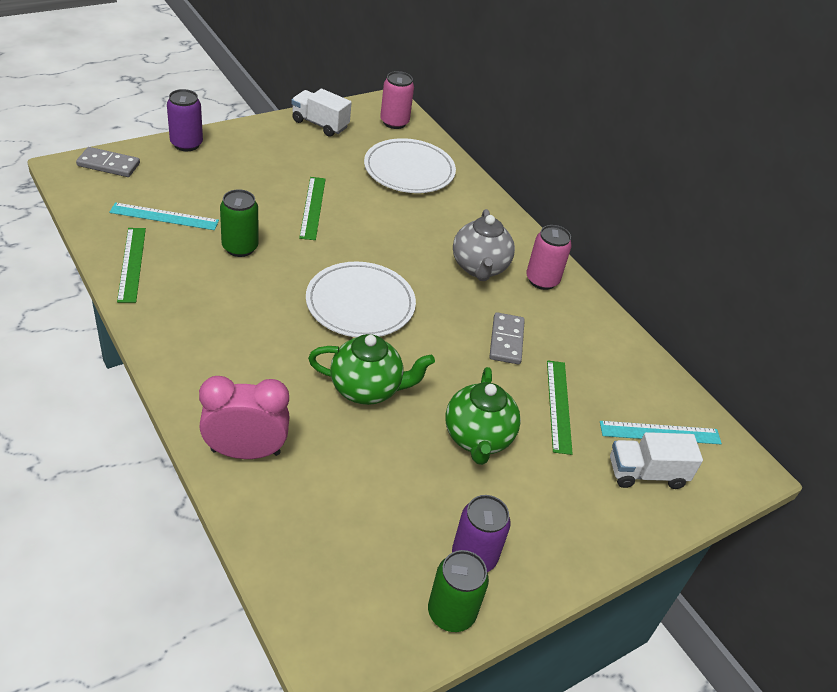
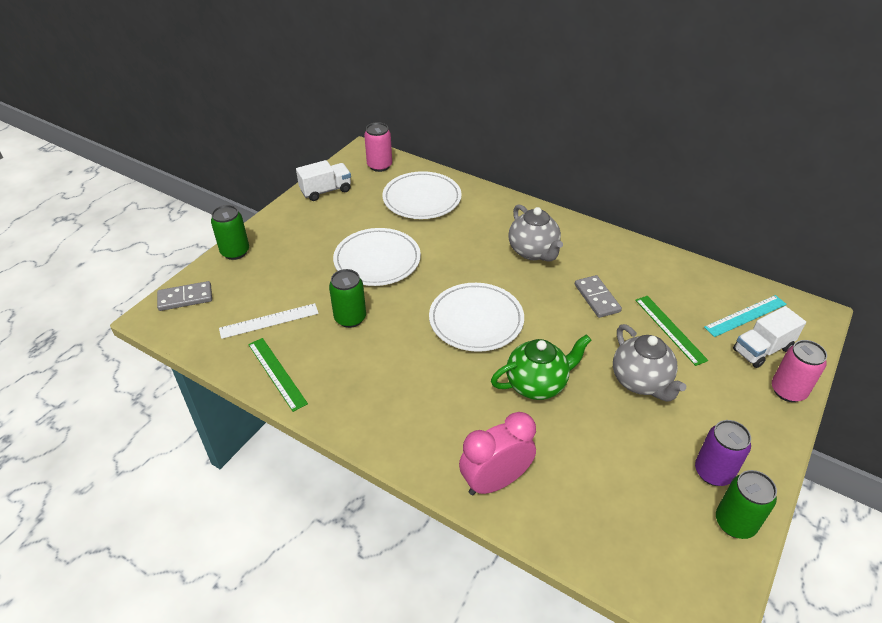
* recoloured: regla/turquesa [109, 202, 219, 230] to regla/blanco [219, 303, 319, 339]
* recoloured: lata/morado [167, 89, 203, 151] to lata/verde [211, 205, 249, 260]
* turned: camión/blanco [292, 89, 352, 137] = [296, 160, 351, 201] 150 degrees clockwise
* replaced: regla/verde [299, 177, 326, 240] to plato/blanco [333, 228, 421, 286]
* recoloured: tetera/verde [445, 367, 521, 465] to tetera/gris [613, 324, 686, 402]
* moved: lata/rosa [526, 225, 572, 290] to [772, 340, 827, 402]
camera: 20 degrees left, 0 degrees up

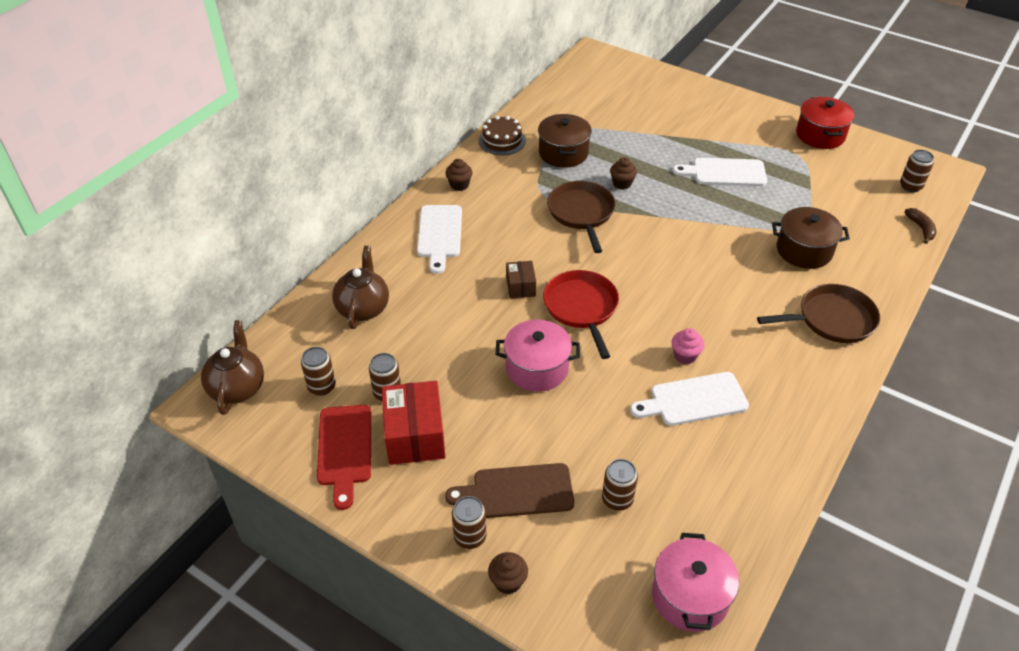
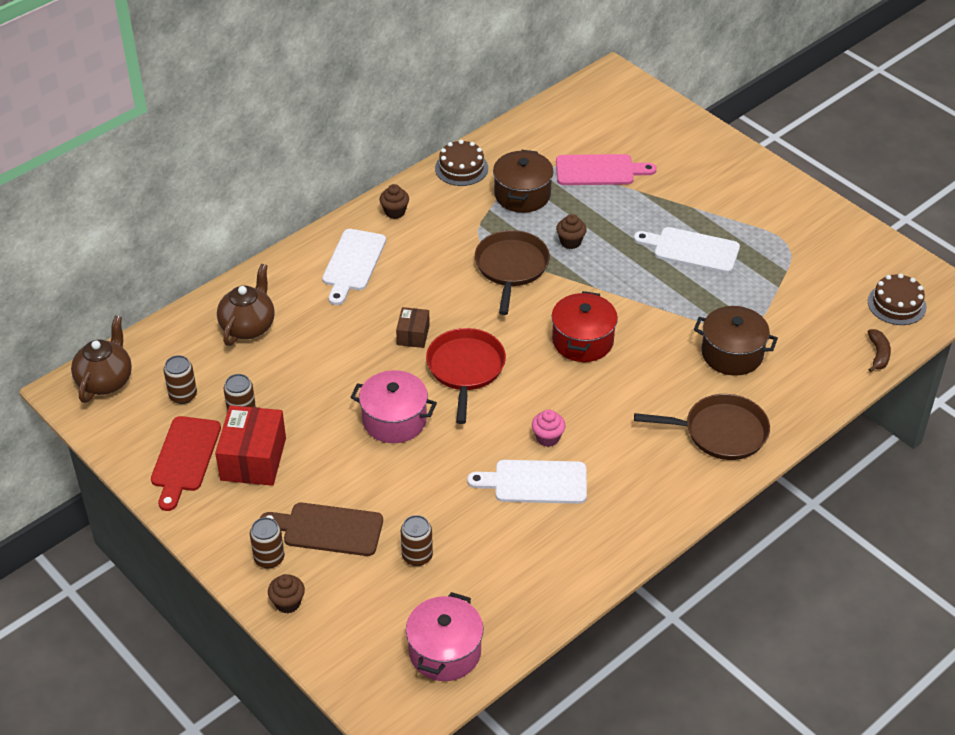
* moved: olla/rojo [796, 97, 854, 149] to [552, 291, 618, 362]
* replaced: lata/marrón [900, 150, 934, 192] to tarta/marrón [868, 274, 927, 325]
* added: tabla de cortar/rosa [556, 154, 657, 185]
camera: 15 degrees right, 0 degrees up

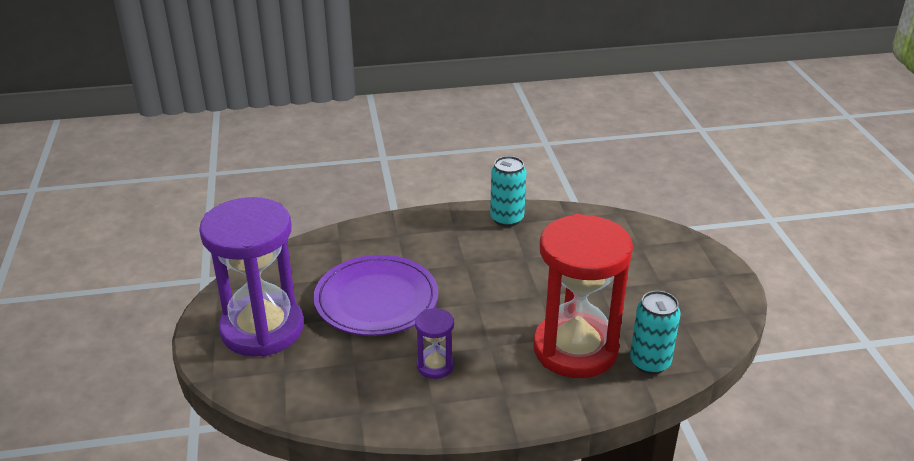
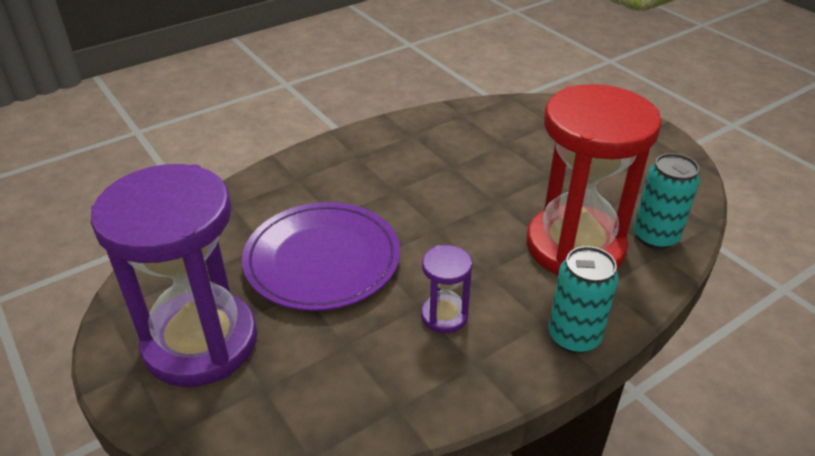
* moved: lata/turquesa [490, 156, 526, 227] to [549, 246, 618, 354]
camera: 25 degrees left, 5 degrees up

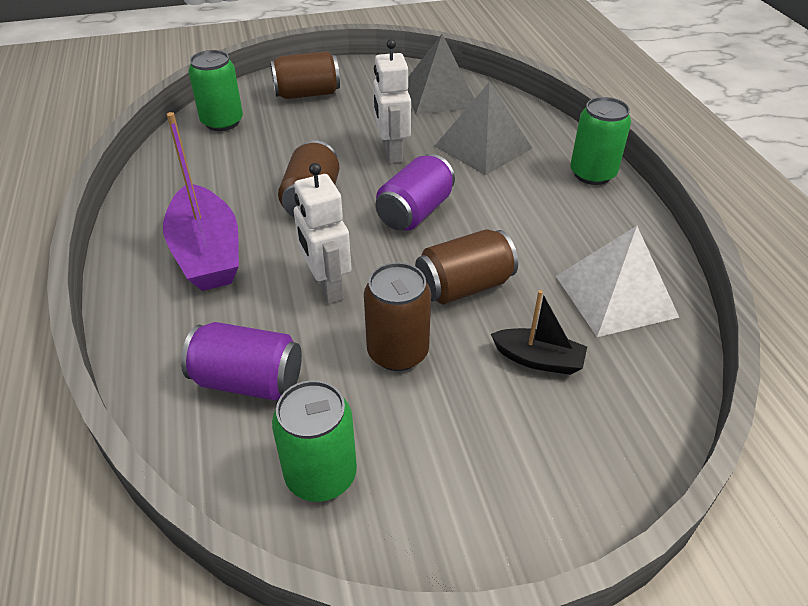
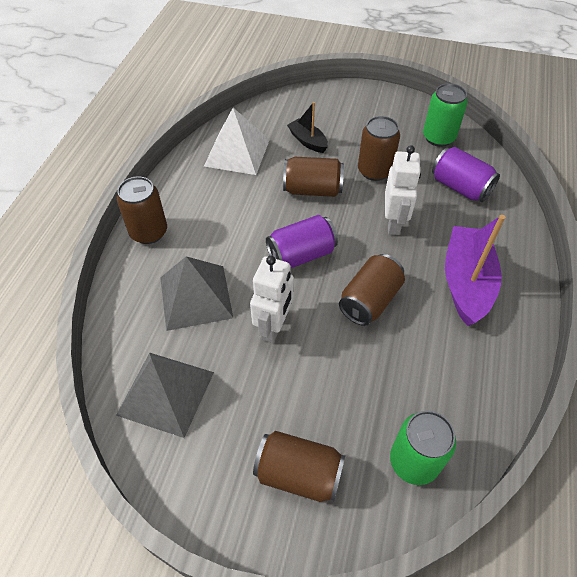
* recoloured: lata/verde [570, 97, 631, 185] to lata/marrón [117, 176, 167, 244]
camera: 150 degrees left, 10 degrees up

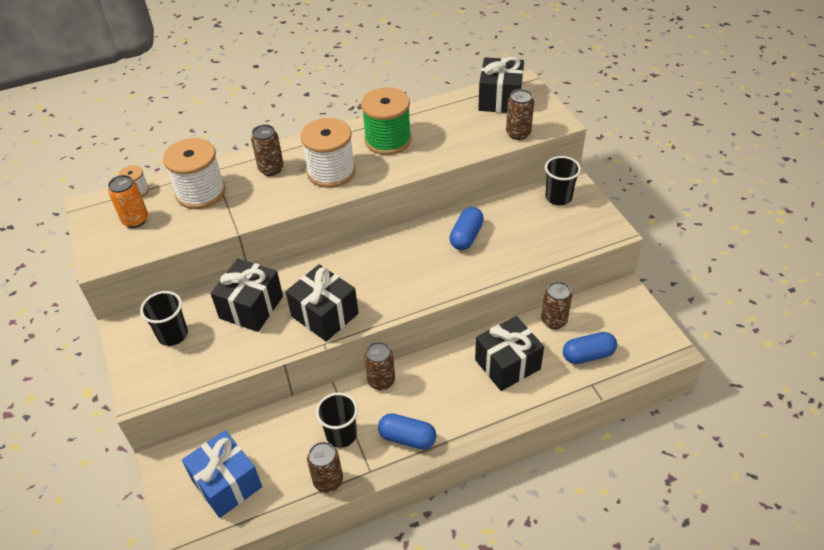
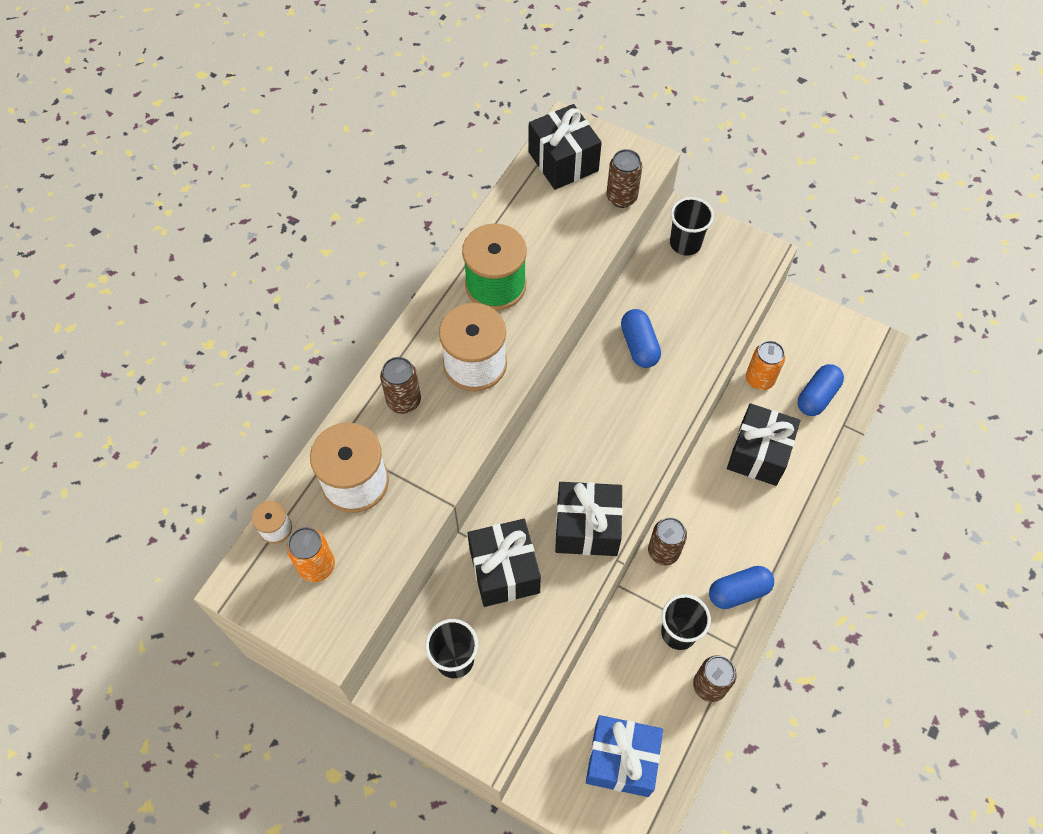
* recoloured: lata/marrón [541, 281, 572, 329] to lata/naranja [746, 341, 785, 390]
camera: 40 degrees left, 15 degrees up

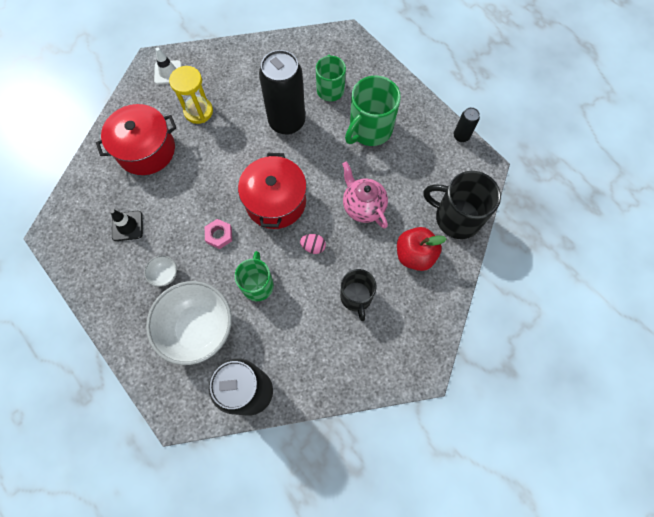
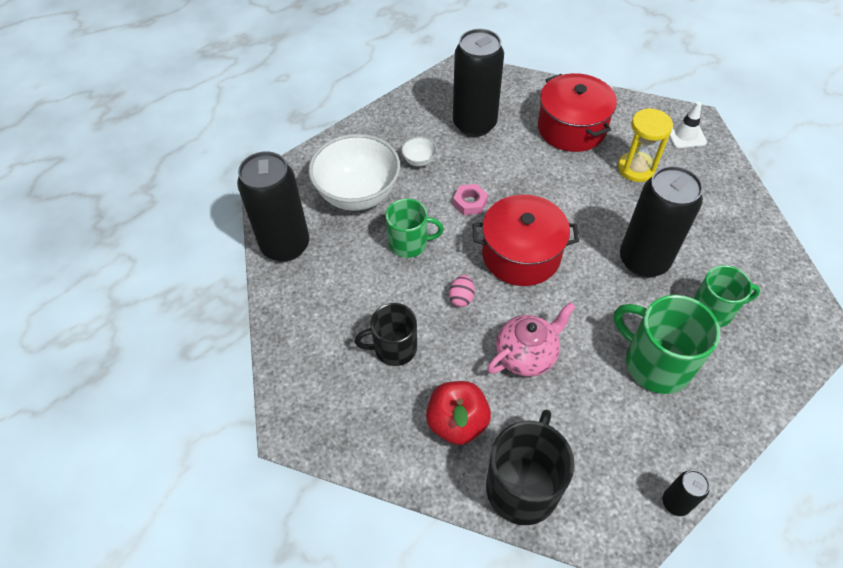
* replaced: cono de tráfico/negro [110, 209, 143, 241] to lata/negro [453, 29, 504, 137]
camera: 90 degrees right, 15 degrees down

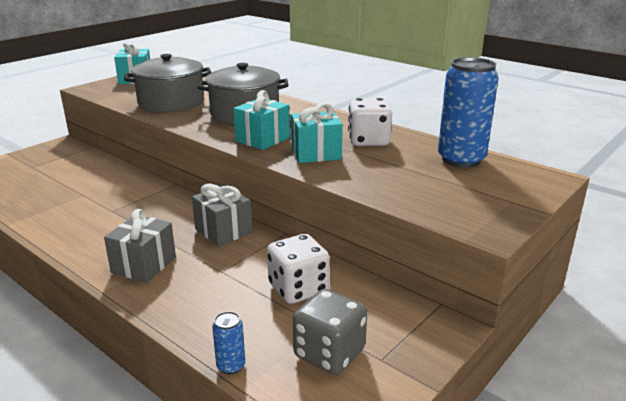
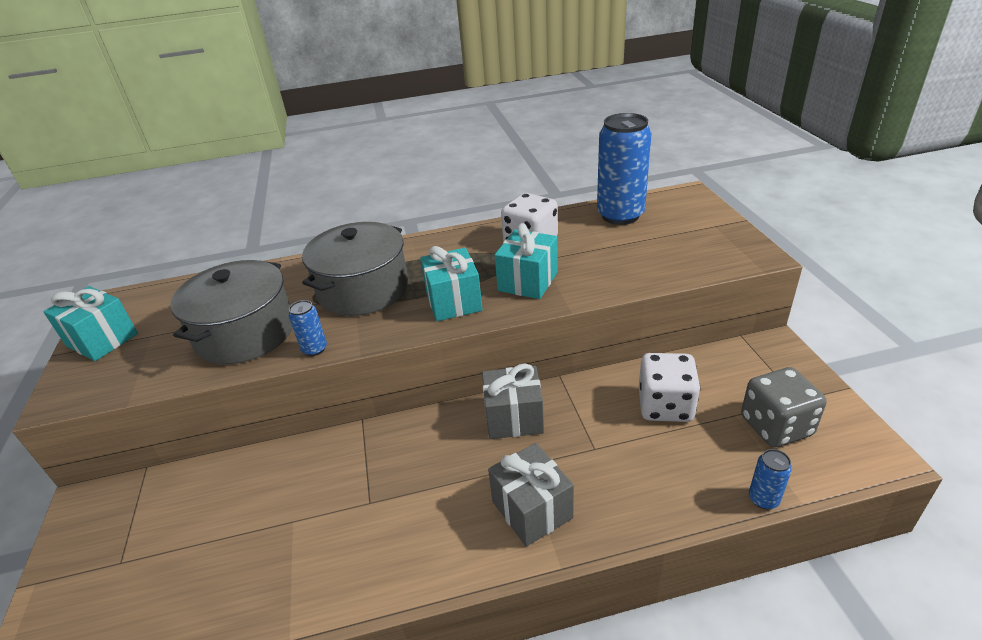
* added: lata/azul [289, 300, 327, 356]
camera: 50 degrees left, 10 degrees up

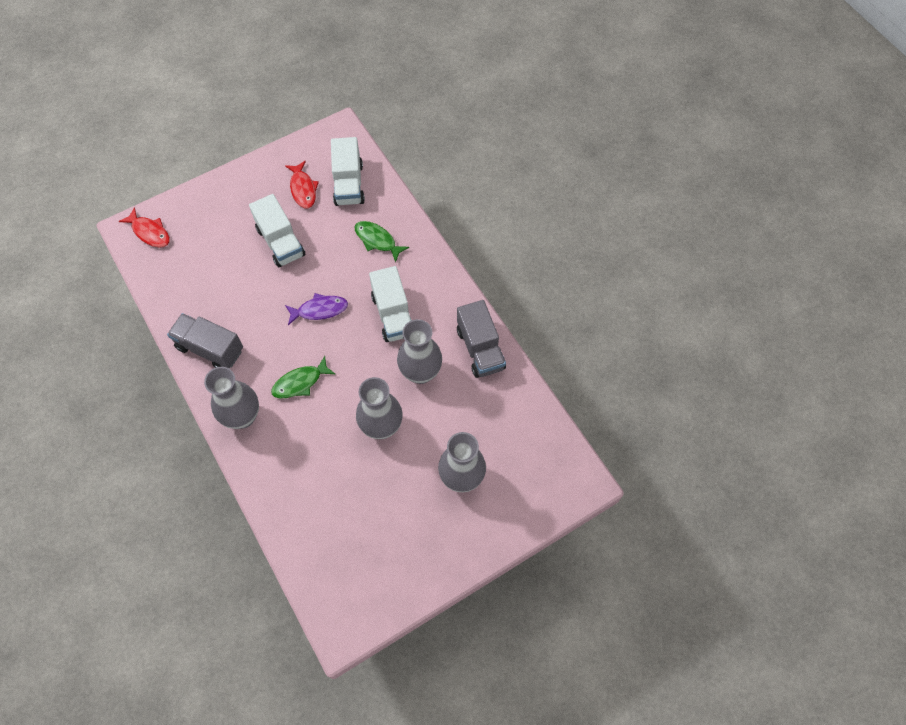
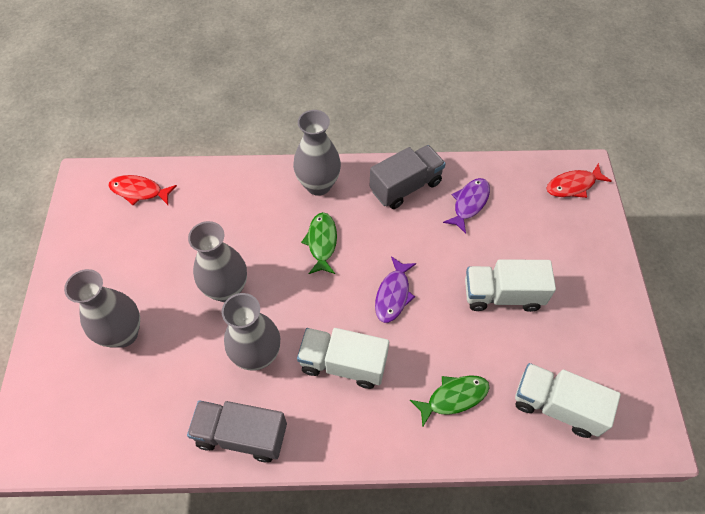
* moved: pez/rojo [285, 161, 319, 208] to [108, 175, 177, 205]
* added: pez/morado [443, 178, 490, 234]
camera: 120 degrees right, 5 degrees down

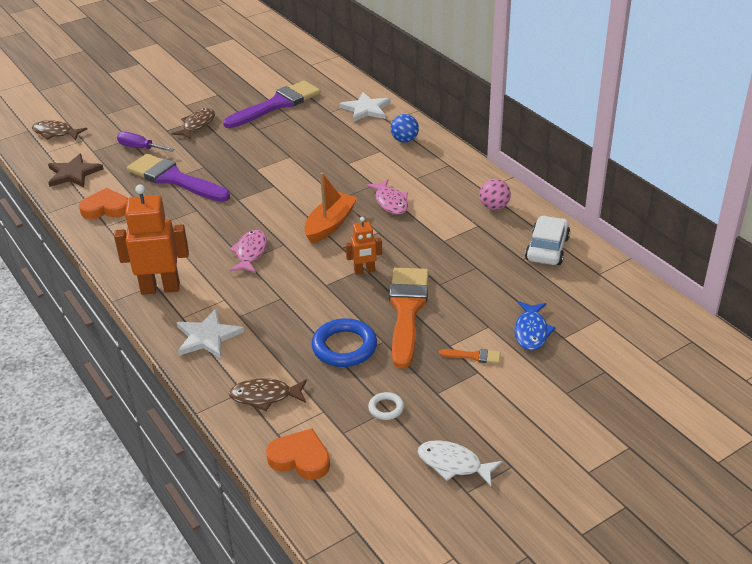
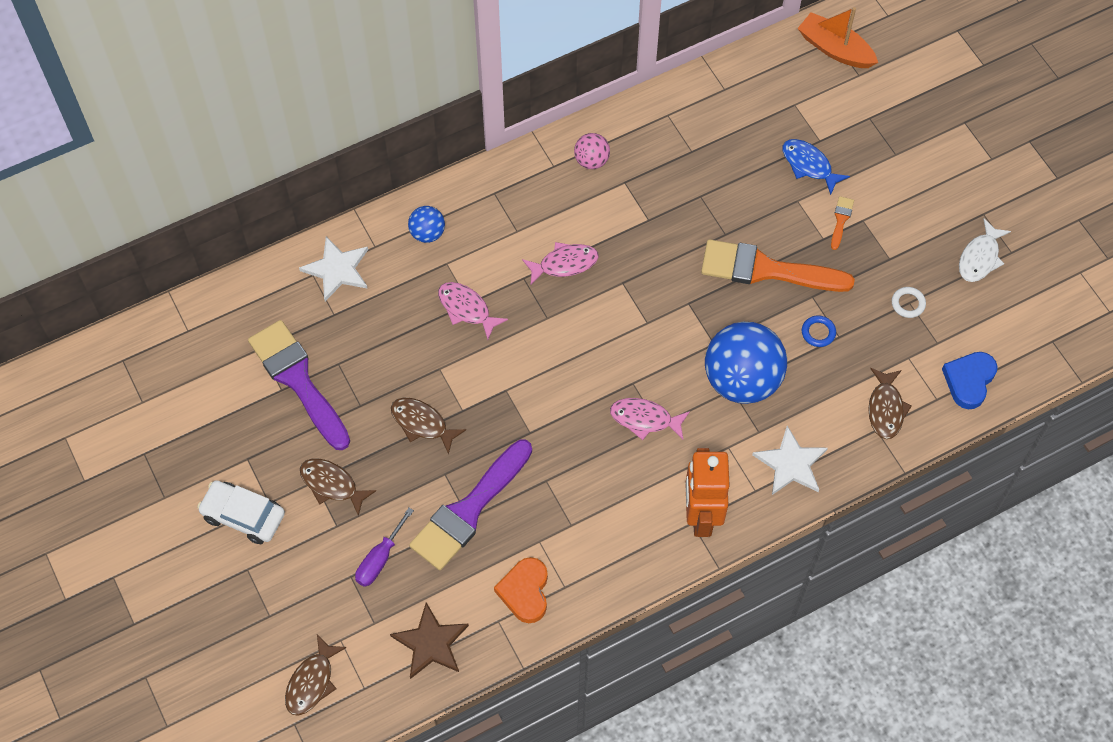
* recoloured: corazón/naranja [266, 428, 330, 480] to corazón/azul [942, 352, 998, 409]
* moved: barco/naranja [304, 173, 357, 244] to [798, 7, 878, 68]
* resized: anillo/azul [311, 318, 377, 367] = [802, 315, 836, 347] x0.51
* removed: robot/naranja [346, 217, 382, 275]
* turned: pez/azul [514, 301, 556, 351] = [783, 139, 850, 195] 150 degrees counterclockwise
* moved: coche/blanco [525, 216, 570, 265] to [197, 480, 285, 544]
* added: pez/marrón [391, 398, 466, 455]
* added: pez/rosa [438, 282, 508, 340]
* added: pelota/azul [705, 322, 787, 404]
camera: 85 degrees left, 25 degrees up

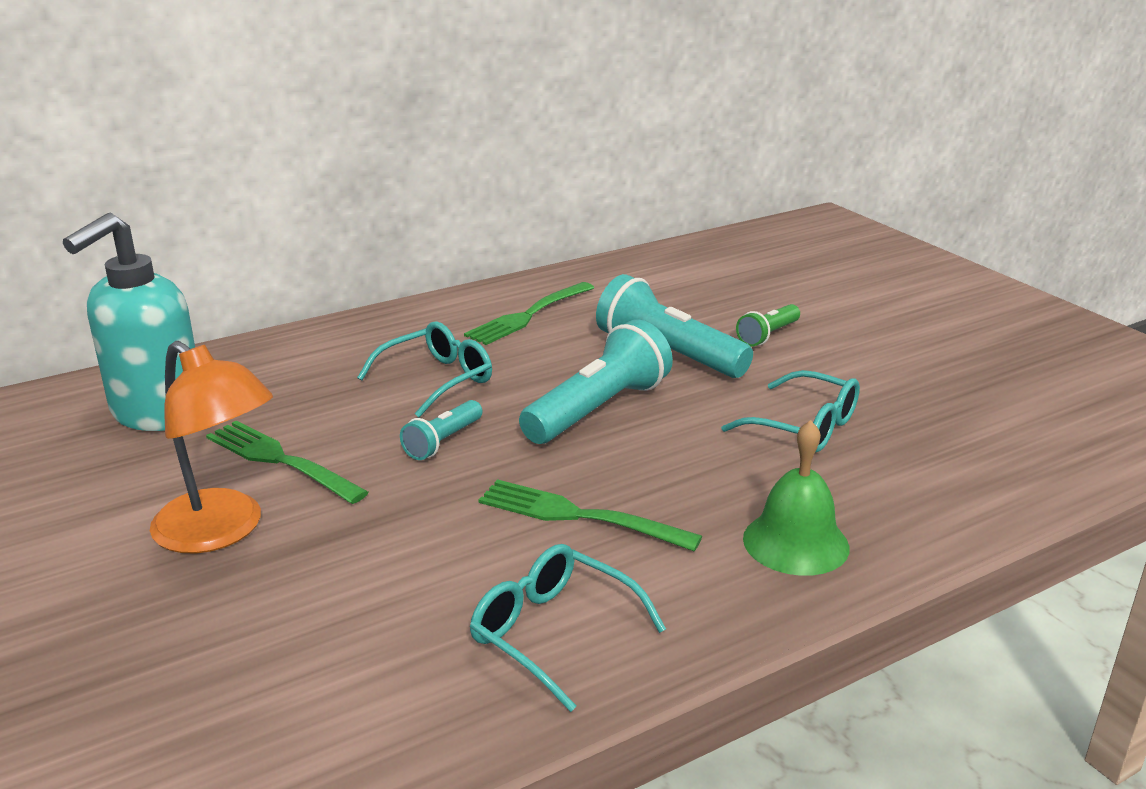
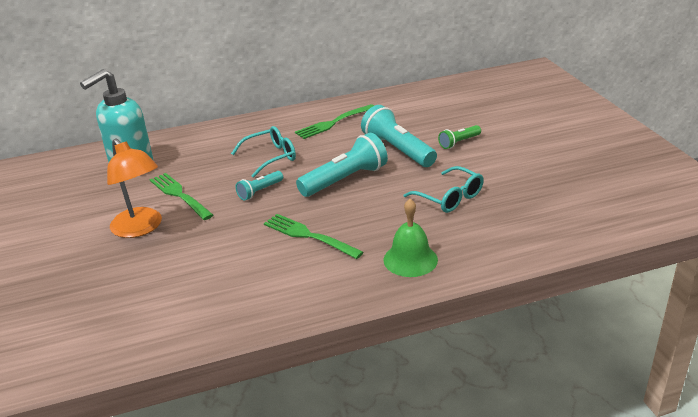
* removed: gafas/turquesa [470, 544, 666, 712]
camera: 15 degrees right, 5 degrees up

